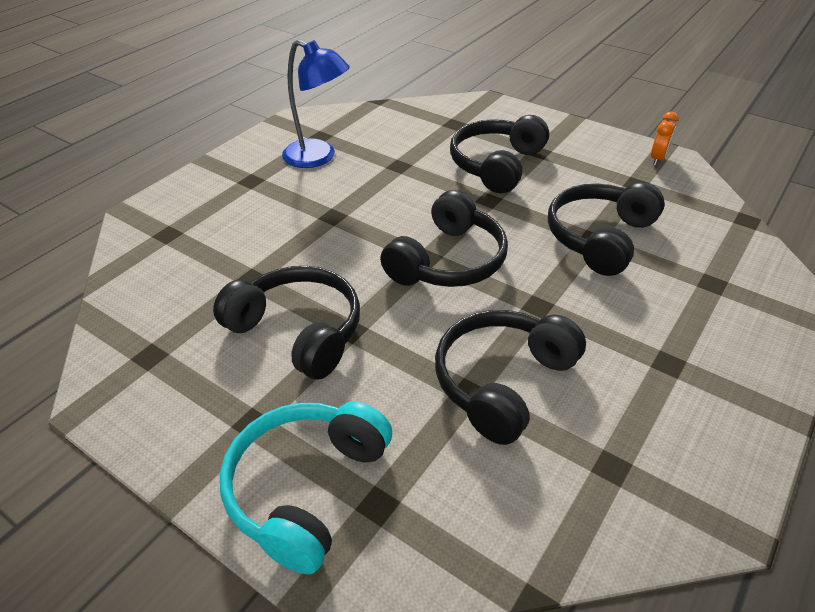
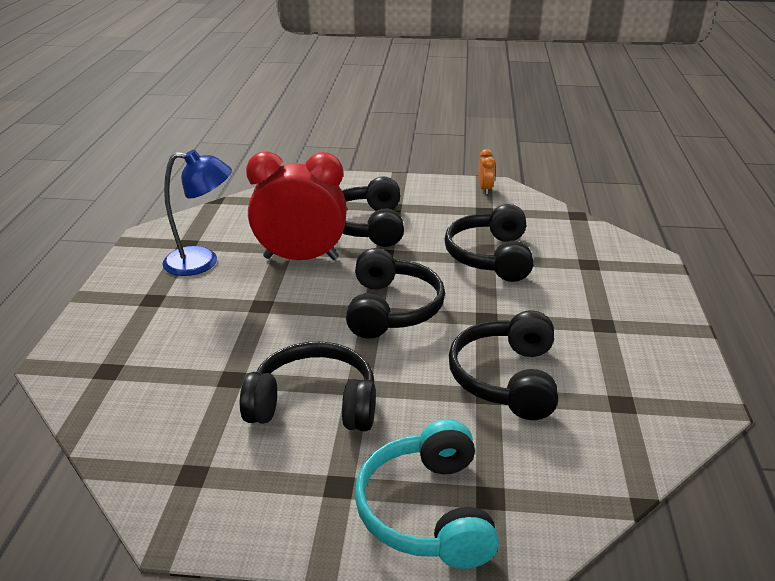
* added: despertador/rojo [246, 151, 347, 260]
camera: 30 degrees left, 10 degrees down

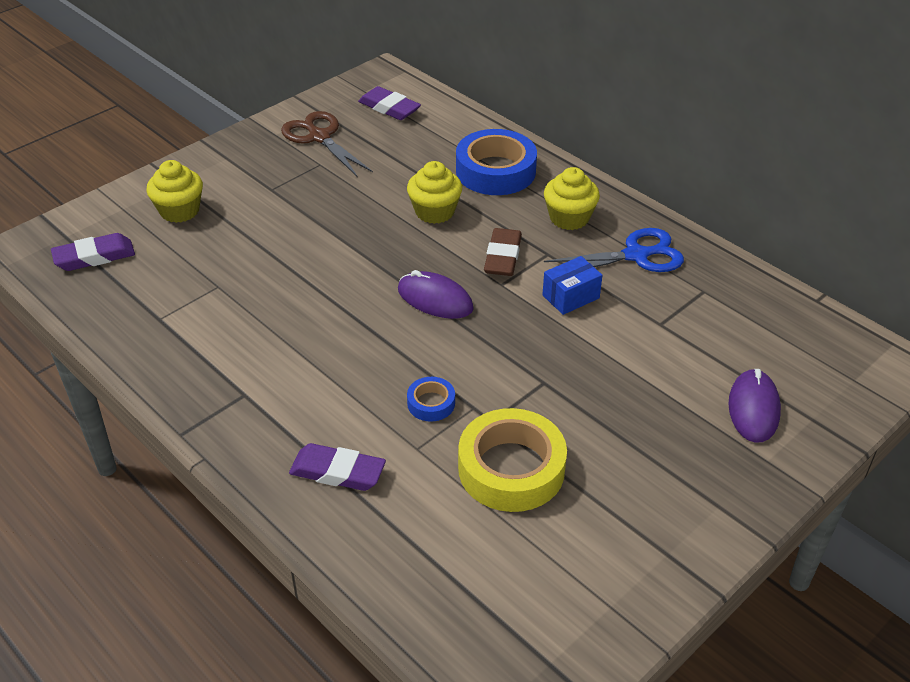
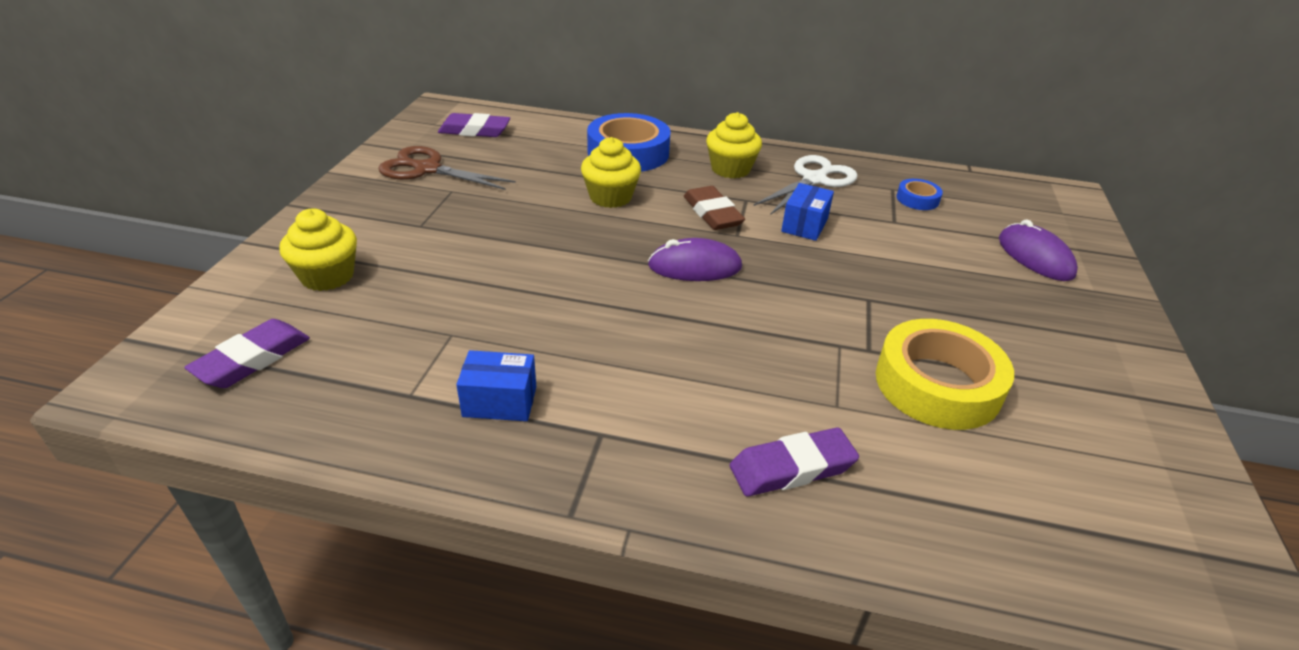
* moved: cinta adhesiva/azul [407, 377, 455, 422] to [896, 179, 943, 210]
* recoloured: tijeras/azul [544, 228, 684, 272] to tijeras/blanco [754, 155, 858, 215]
* added: caja/azul [456, 350, 536, 421]
camera: 35 degrees left, 5 degrees down

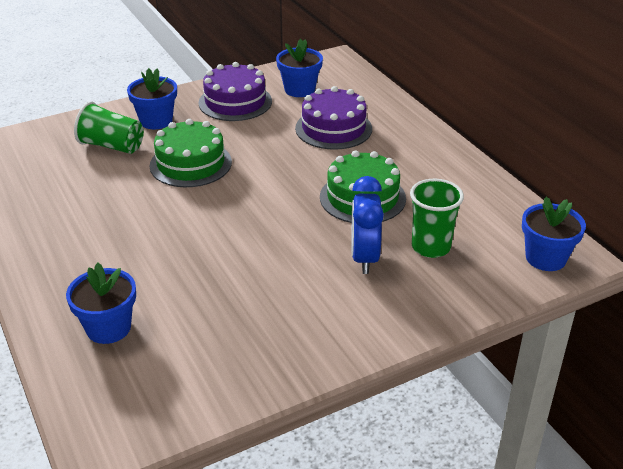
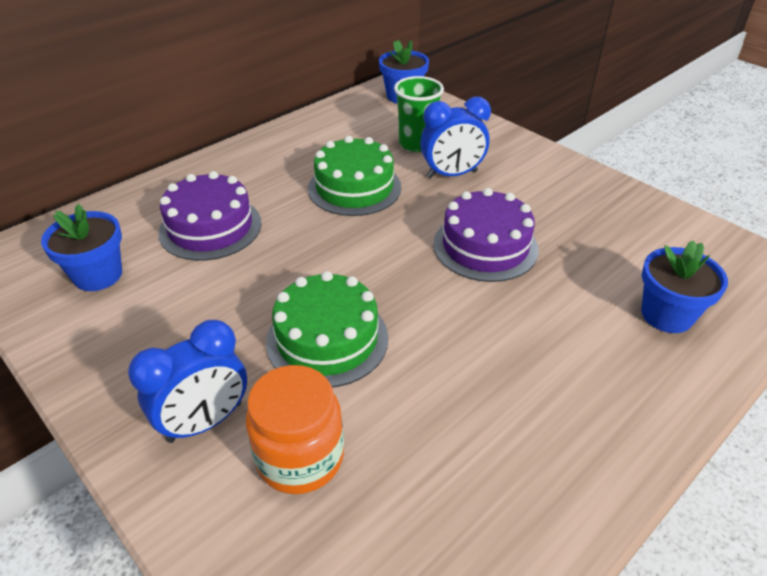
* replaced: vaso/verde [74, 102, 144, 154] to tarro/naranja [246, 365, 344, 494]
* replaced: maceta/azul [127, 68, 177, 129] to despertador/azul [128, 320, 247, 443]
* moved: tarta/morado [198, 62, 272, 121] to [433, 188, 539, 282]
camera: 105 degrees left, 5 degrees up

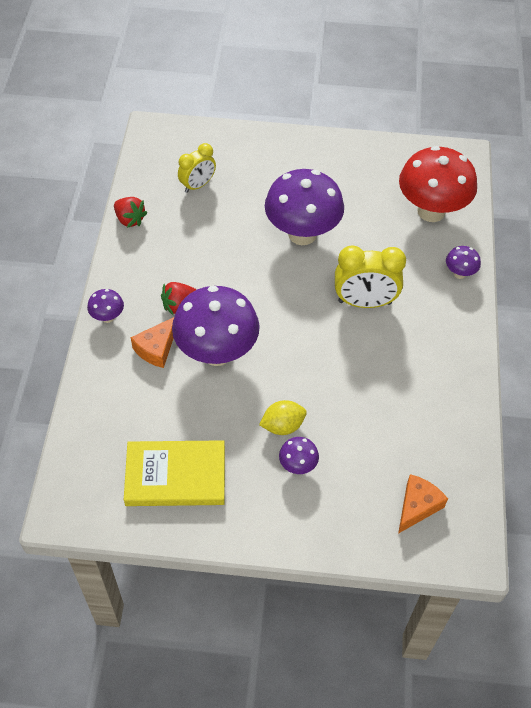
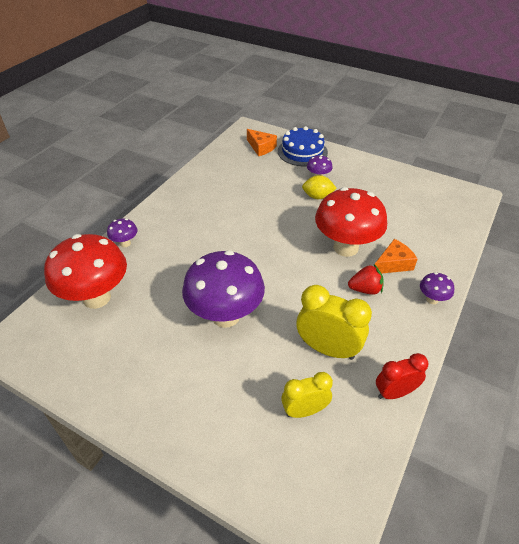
* replaced: fresa/rojo [114, 197, 147, 228] to despertador/rojo [376, 353, 429, 399]
* removed: libro/amarillo [124, 440, 225, 506]
* recoloured: seta/morado [172, 286, 260, 366] to seta/rojo [315, 187, 387, 257]
* moved: despertador/amarillo [335, 246, 406, 308] to [296, 285, 372, 360]
* turned: queso/naranja [398, 474, 448, 534] = [247, 129, 277, 156] 105 degrees counterclockwise
* added: tarta/azul [278, 126, 328, 166]
camera: 155 degrees left, 10 degrees down

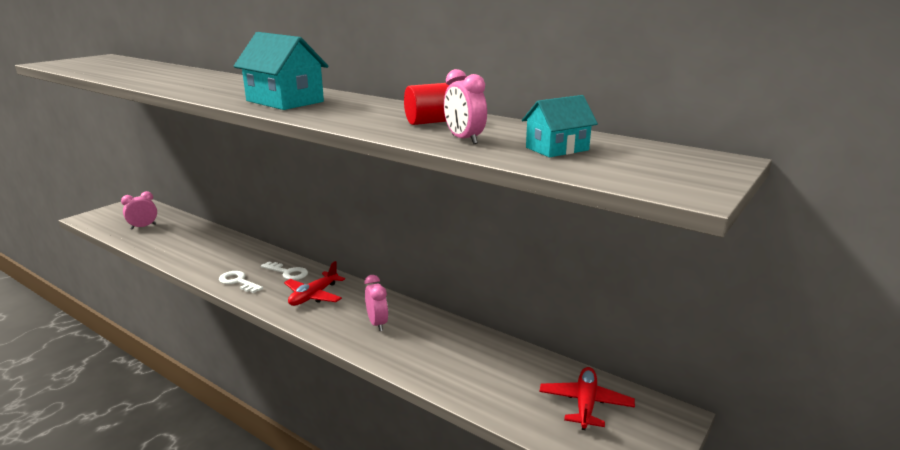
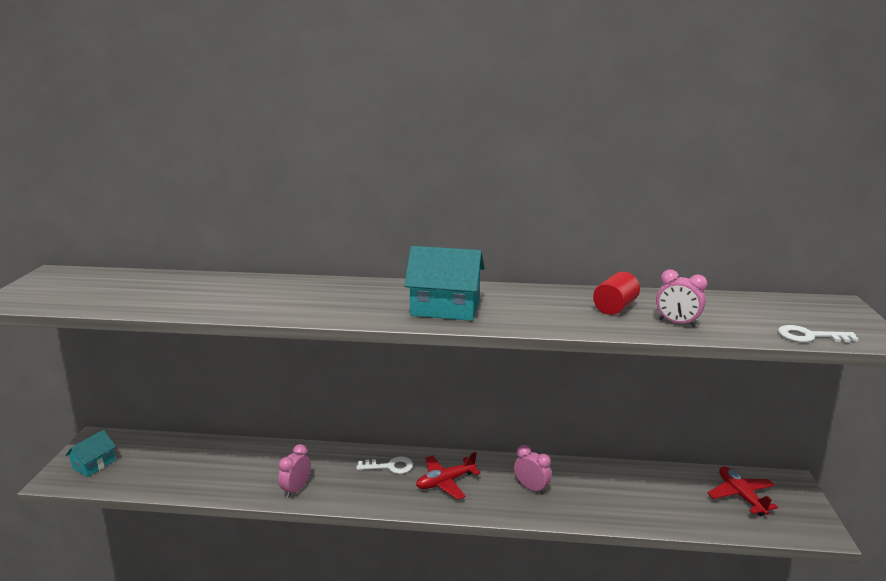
* moved: despertador/rosa [121, 191, 157, 230] to [278, 444, 311, 498]
* moved: llave/blanco [219, 271, 263, 293] to [778, 325, 858, 342]
* turned: avión/rojo [284, 261, 345, 306] = [416, 452, 480, 500] 60 degrees clockwise
* moved: casa/turquesa [522, 95, 598, 157] to [65, 430, 116, 477]
camera: 30 degrees left, 0 degrees up

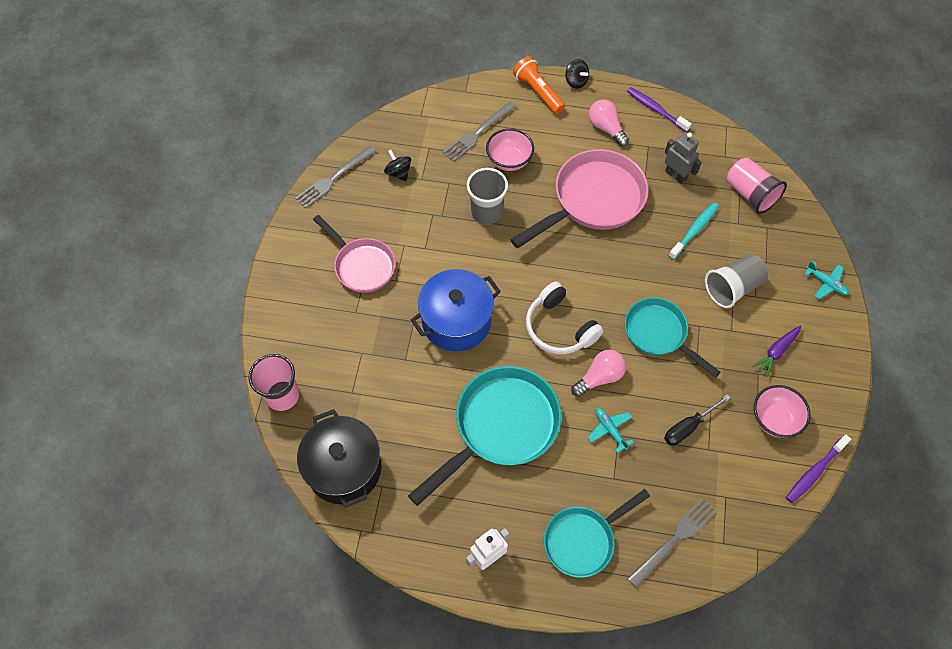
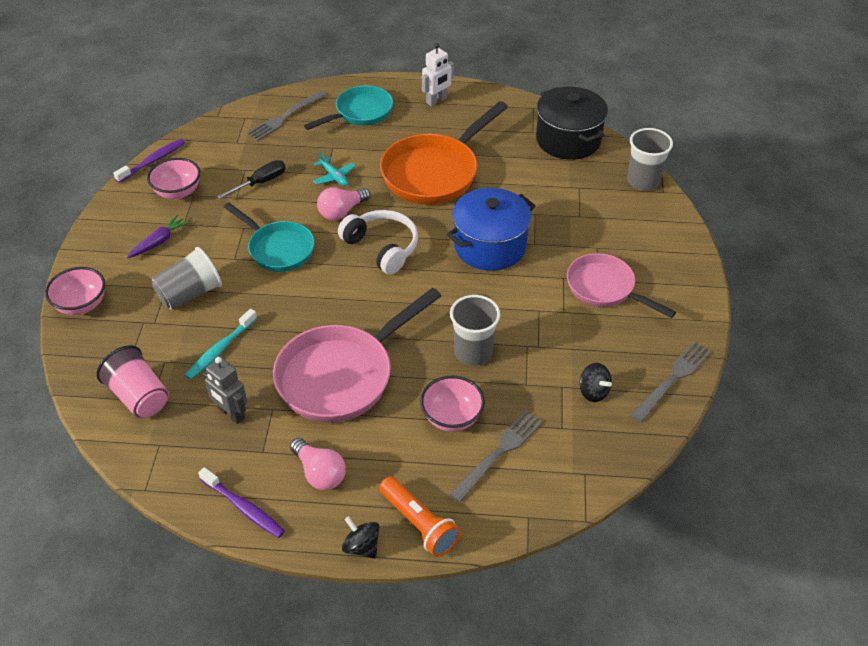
* recoloured: vaso/rosa [249, 354, 299, 411] to vaso/gris [627, 128, 673, 191]
* recoloured: sartén/turquesa [408, 366, 562, 506] to sartén/naranja [380, 101, 508, 205]
* replaced: avión/turquesa [804, 261, 849, 299] to cuenco/rosa [45, 267, 105, 315]
camera: 175 degrees right, 15 degrees down

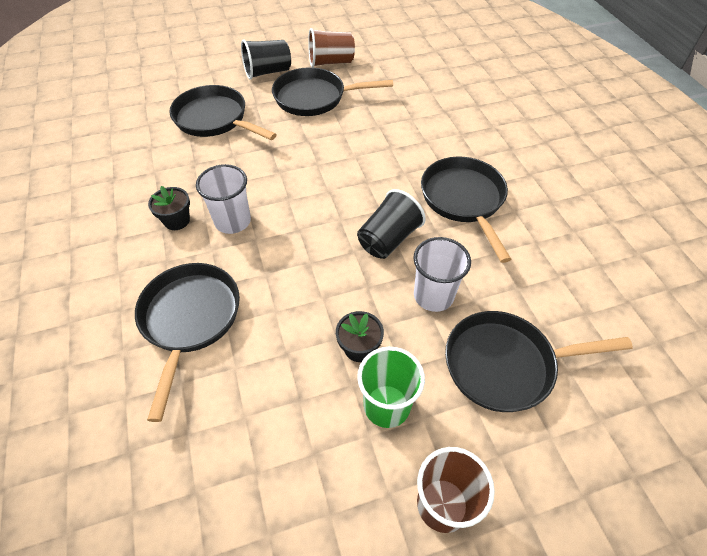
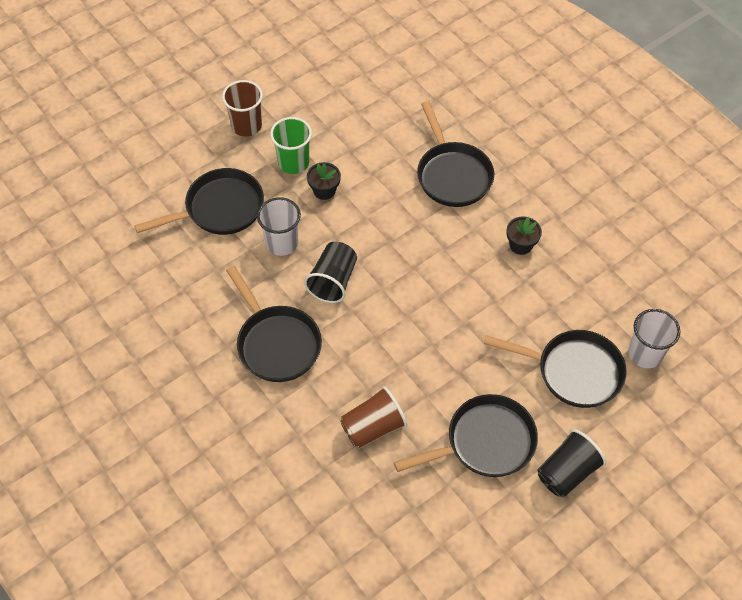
* moved: vaso/blanco [196, 164, 251, 234] to [628, 309, 680, 368]
* moved: vaso/marrón [308, 28, 355, 68] to [340, 386, 407, 449]
camera: 160 degrees right, 5 degrees up

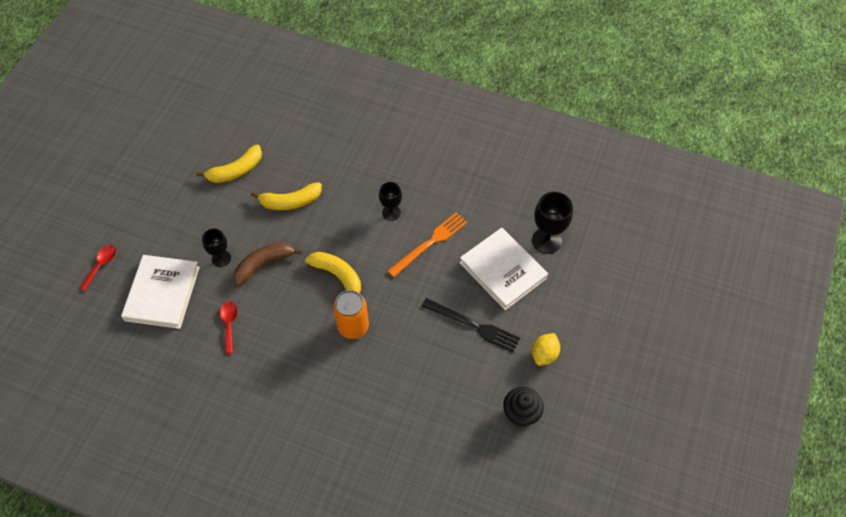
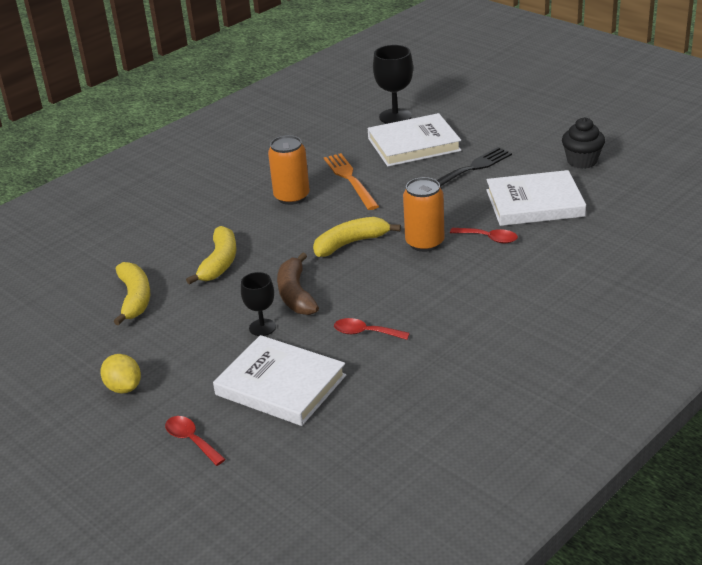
* replaced: copa/negro [379, 182, 402, 221] to lata/naranja [268, 135, 310, 205]
* moved: limón/amarillo [532, 333, 560, 366] to [100, 354, 141, 393]
* added: cuchara/rojo [450, 228, 518, 243]
* added: libro/blanco [486, 170, 586, 226]
camera: 65 degrees left, 25 degrees down

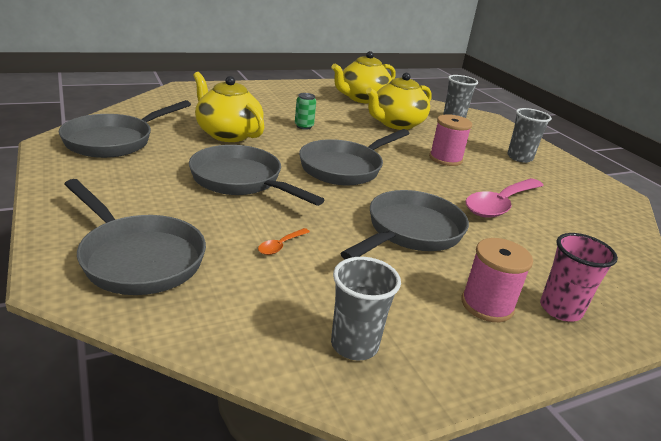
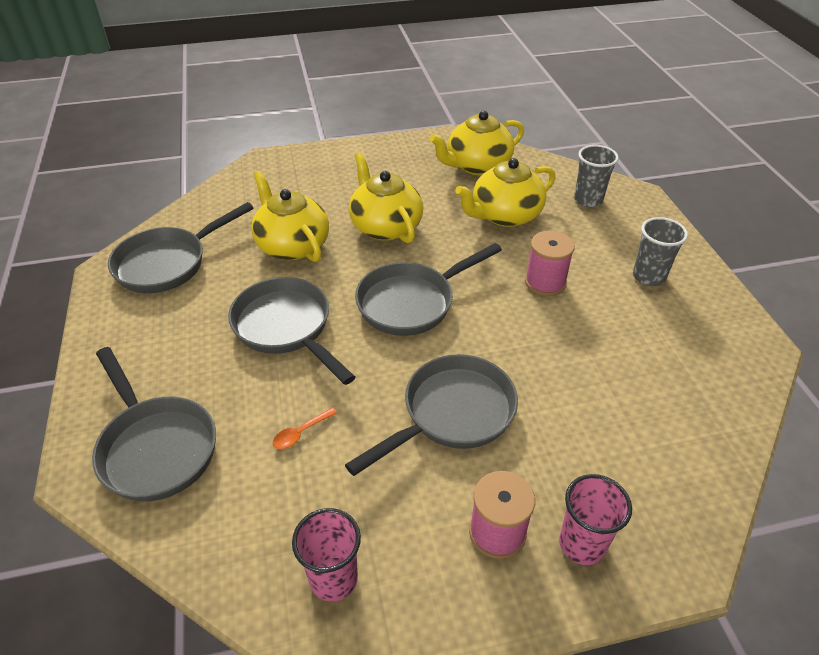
* replaced: lata/verde [295, 93, 316, 130] to tetera/amarillo [349, 152, 423, 243]
* recoloured: vaso/gris [331, 257, 401, 361] to vaso/rosa [292, 508, 361, 602]
* removed: cuchara/rosa [465, 178, 544, 218]
camera: 15 degrees right, 15 degrees up

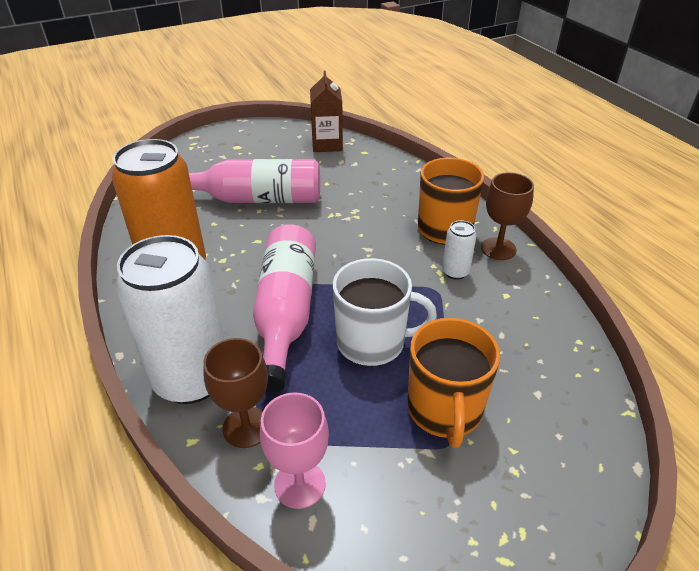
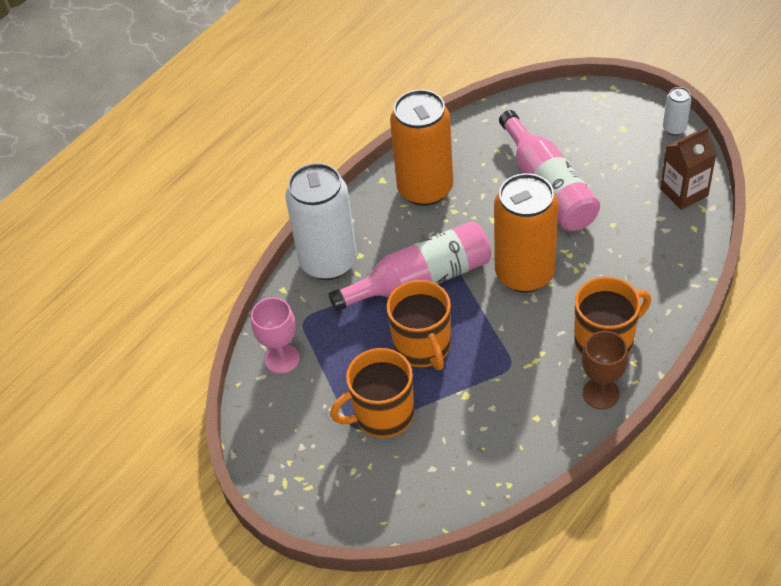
* removed: copa/marrón [203, 338, 268, 448]
* recoloured: taza/blanco [333, 258, 437, 366] to taza/naranja [387, 280, 451, 370]
* moved: lata/blanco [442, 220, 477, 280] to [663, 87, 691, 136]
* added: lata/naranja [494, 173, 559, 293]
camera: 70 degrees right, 10 degrees up

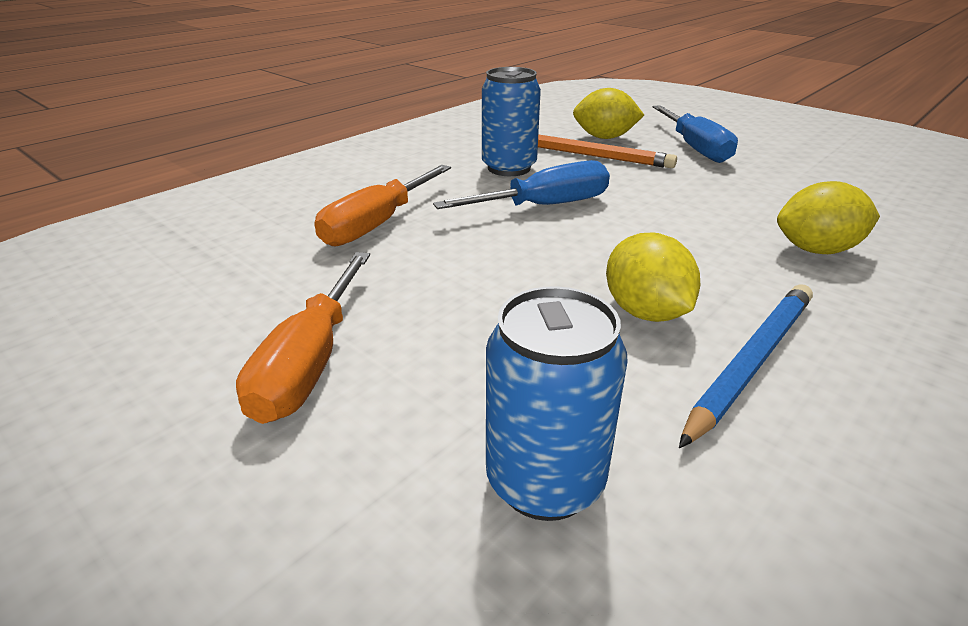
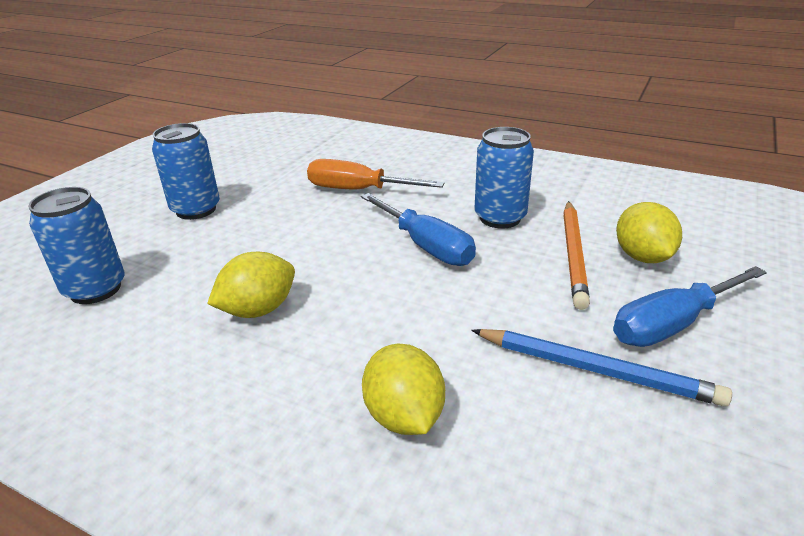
* replaced: destornillador/naranja [236, 252, 370, 424] to lata/azul [152, 123, 220, 220]
* moved: lápiz/azul [679, 284, 813, 448] to [471, 329, 732, 406]
camera: 75 degrees right, 0 degrees up

